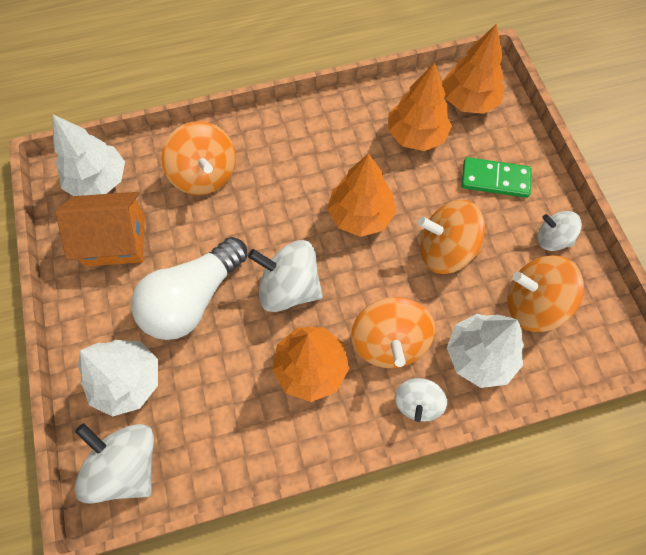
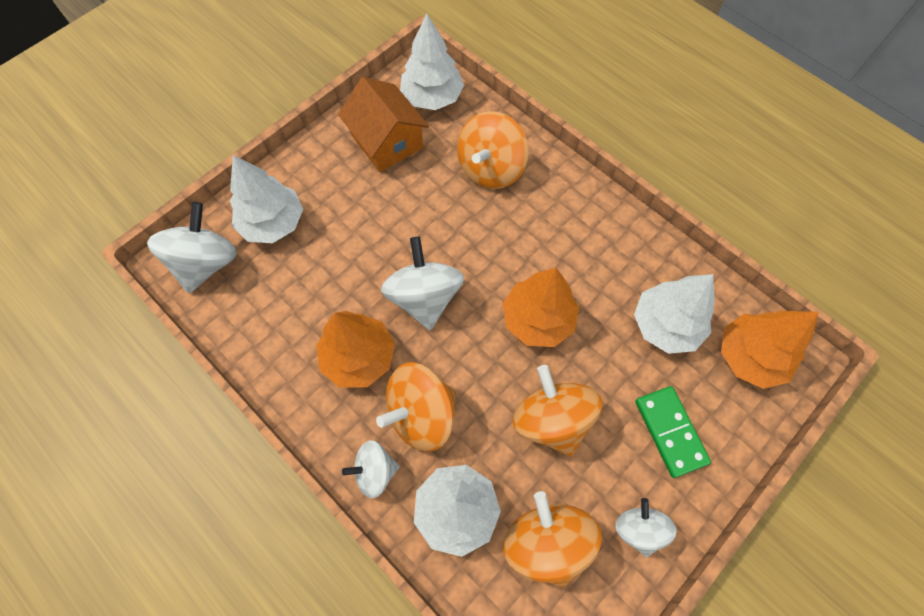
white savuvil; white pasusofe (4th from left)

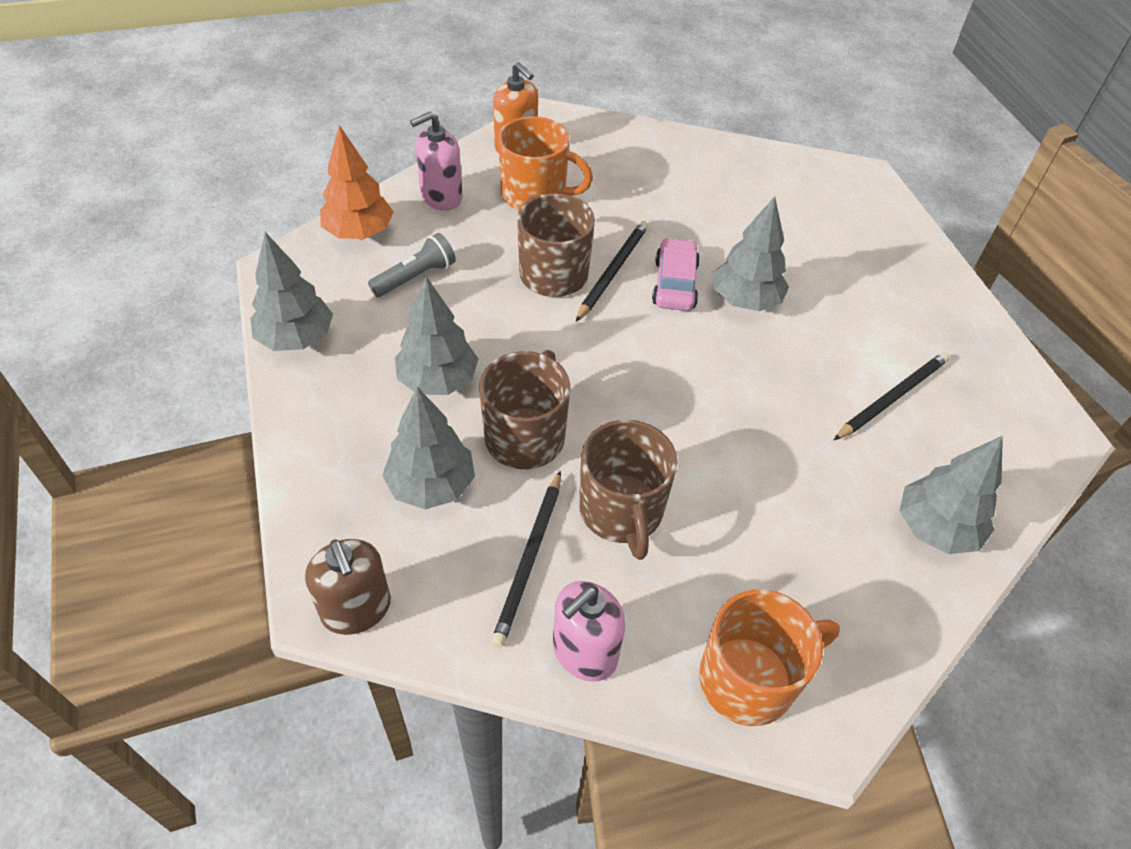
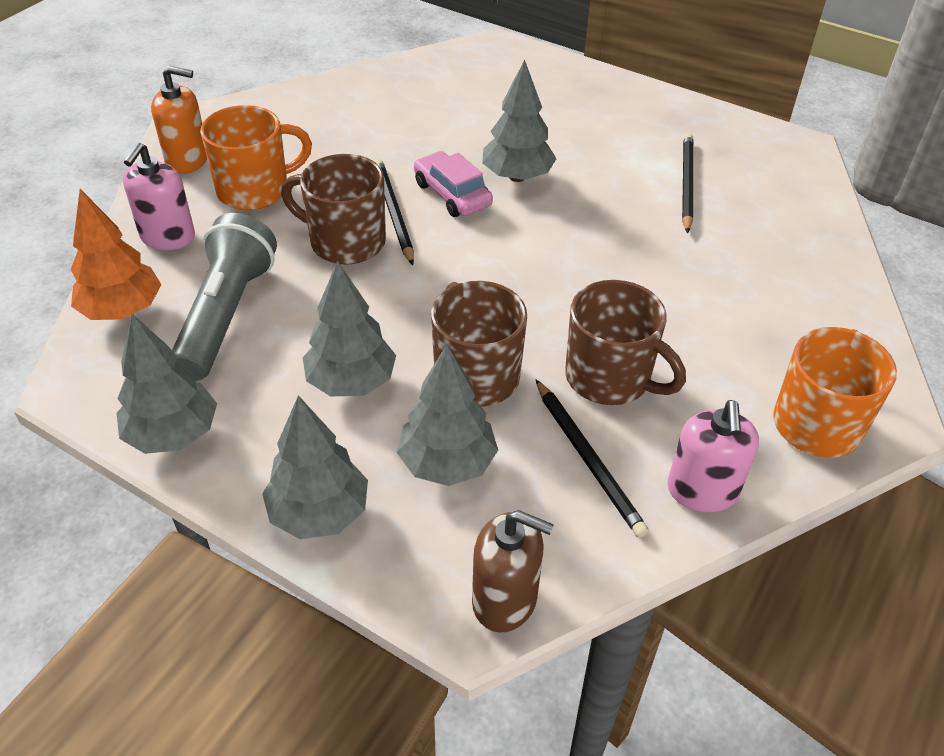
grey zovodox; grey pasusofe (2nd from left)

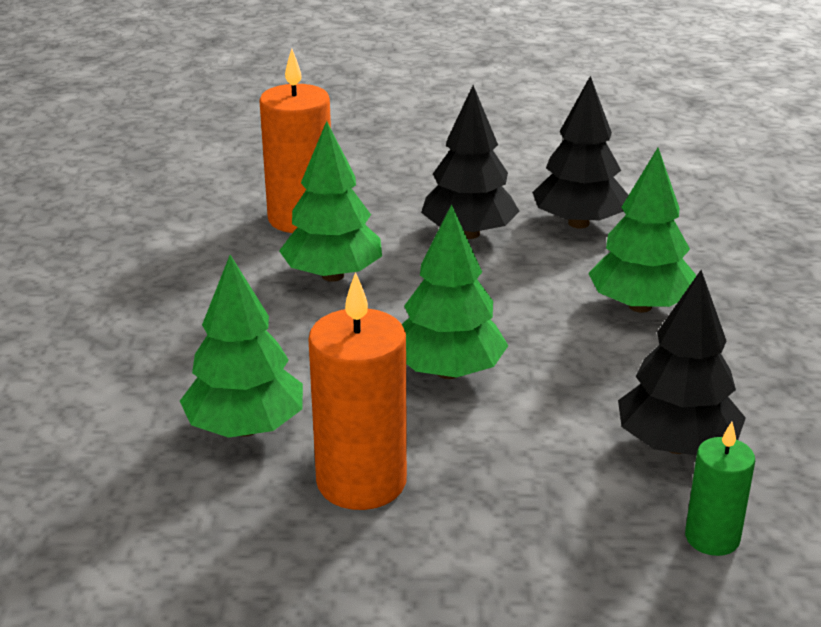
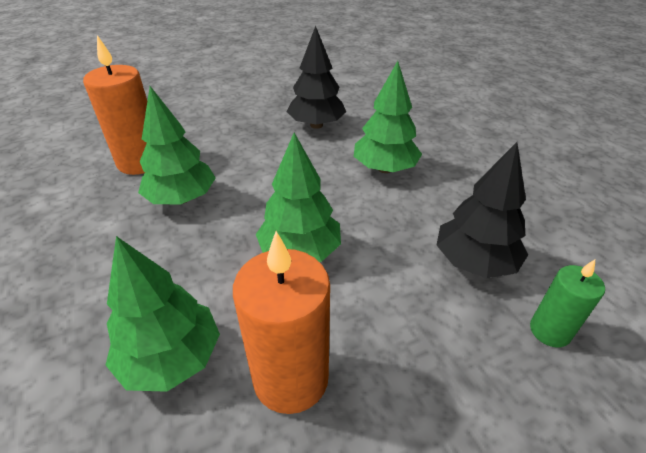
black pasusofe (1st from left in the first image)

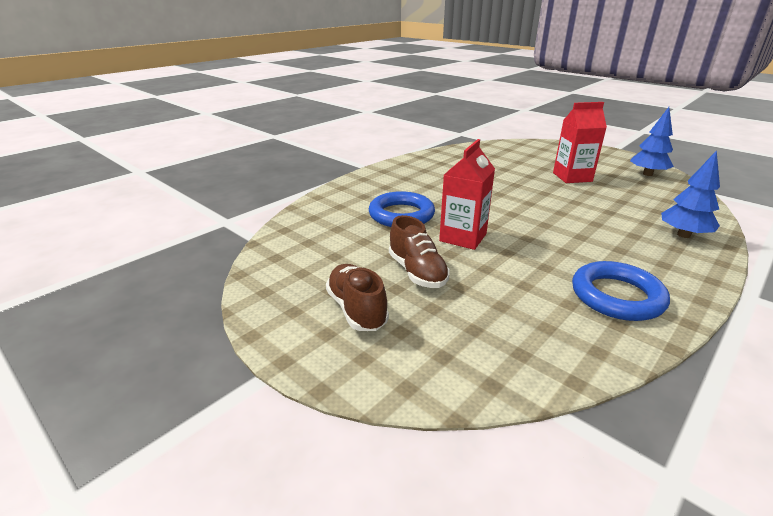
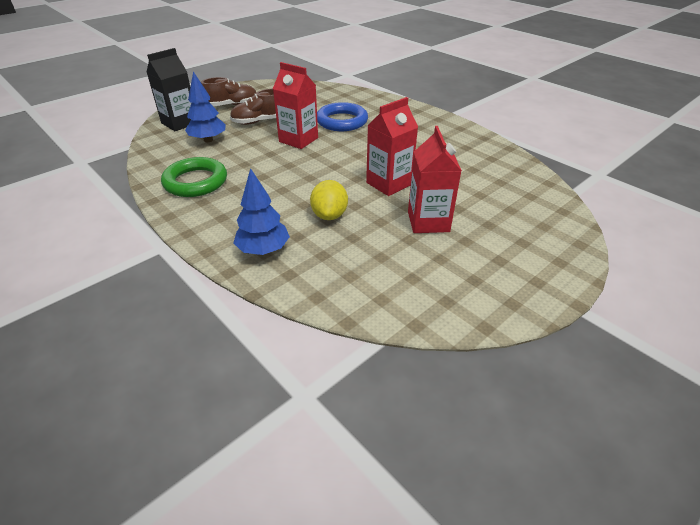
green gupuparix; blue pasusofe (1st from left); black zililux; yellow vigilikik; red zililux (2nd from left)

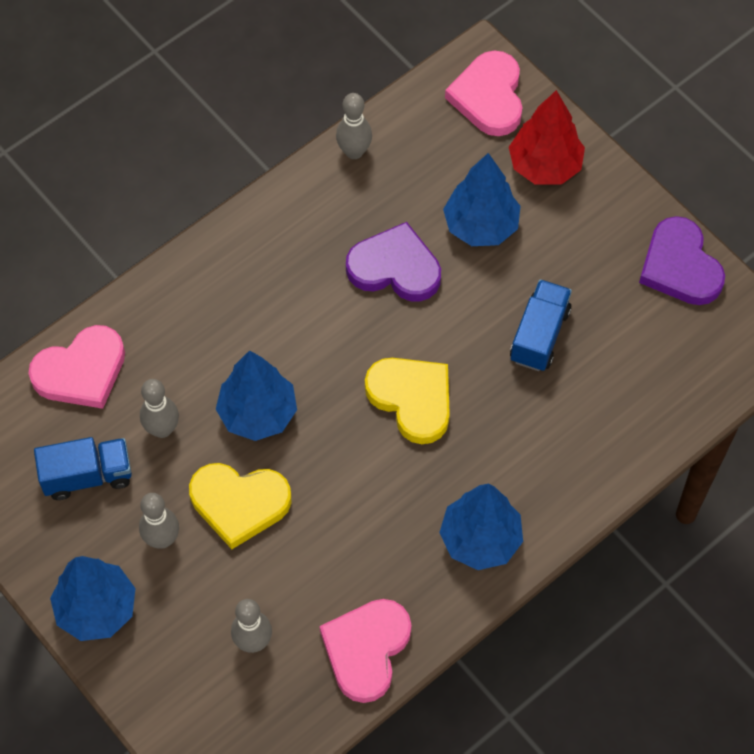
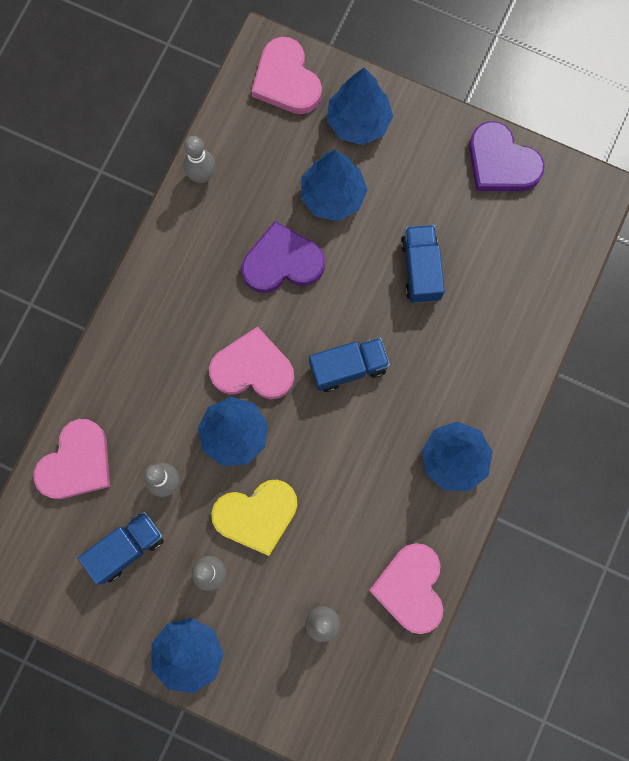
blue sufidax (2nd from left); blue pasusofe (4th from left); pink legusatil (2nd from left)

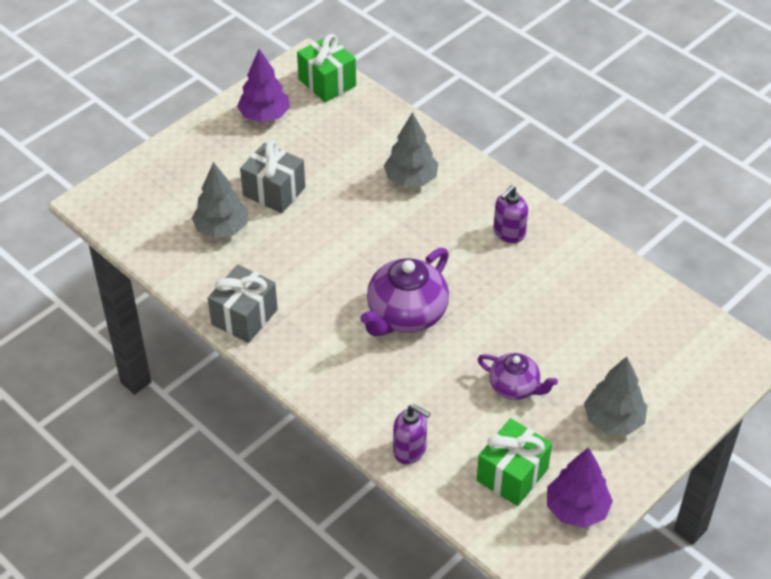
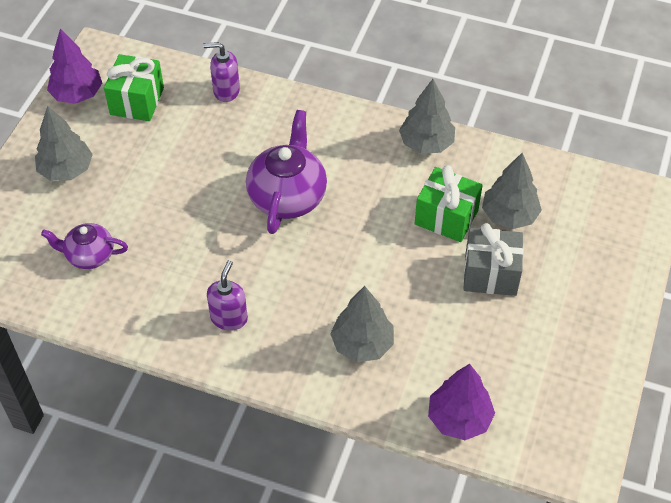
grey pasusofe (3rd from left); purple pasusofe (2nd from left); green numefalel (2nd from left); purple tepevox (1st from left)

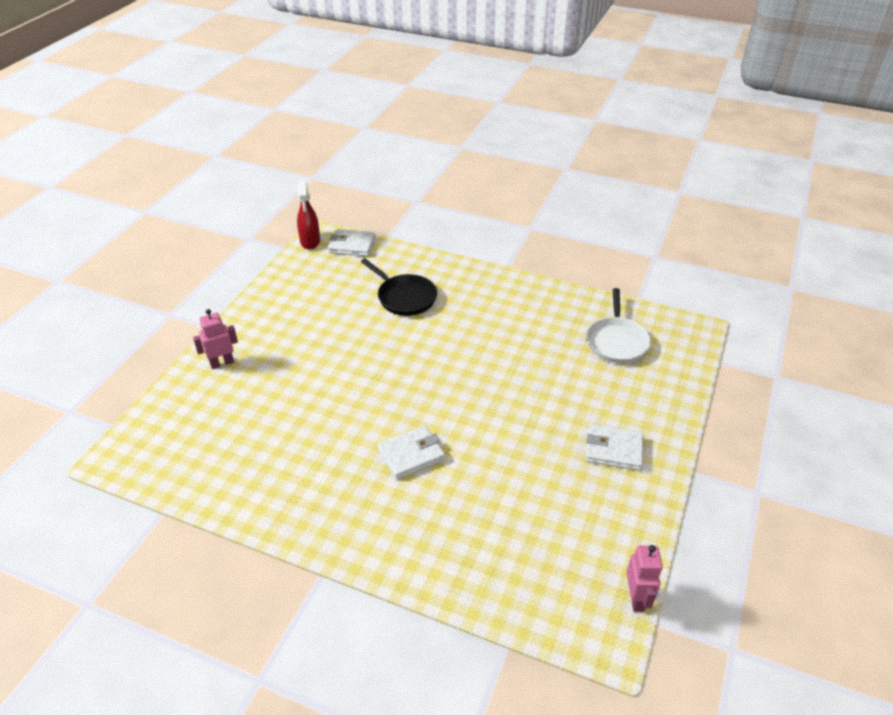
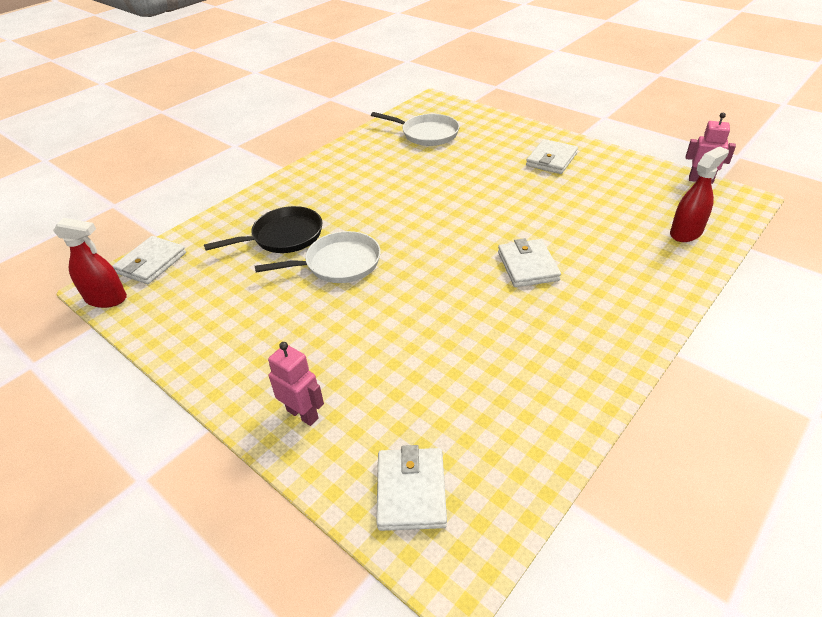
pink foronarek (1st from left); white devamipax (1st from left); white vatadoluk (2nd from left); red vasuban (2nd from left)

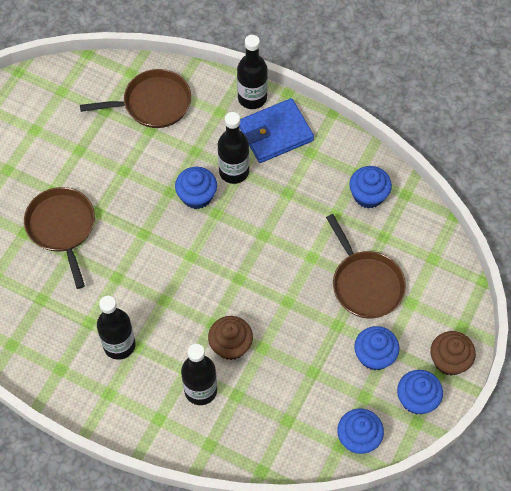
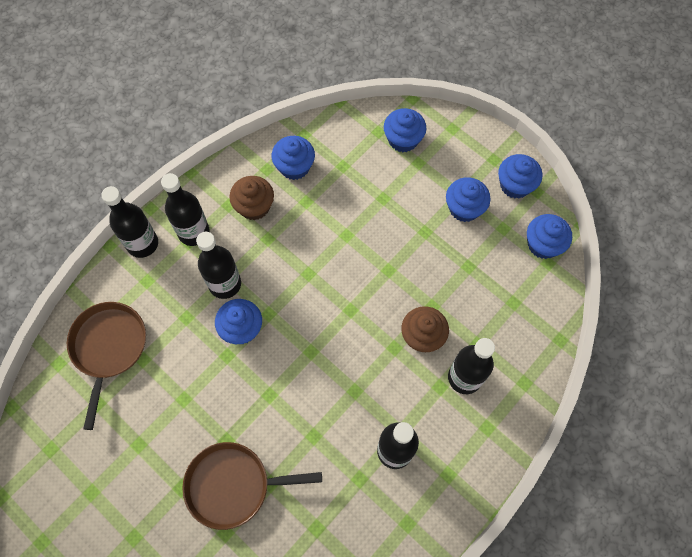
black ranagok (2nd from left); brown devamipax (3rd from left in the first image); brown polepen (1st from left); blue polepen (3rd from left)

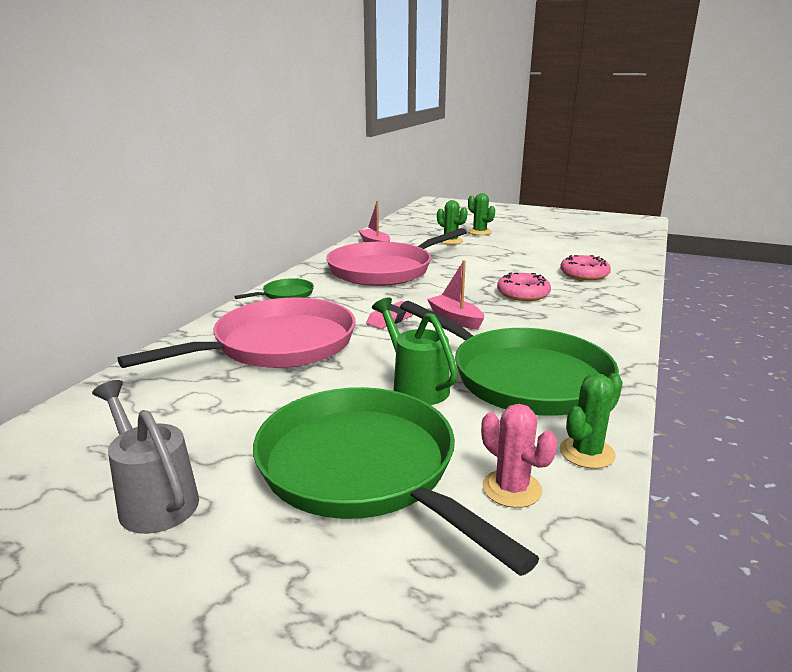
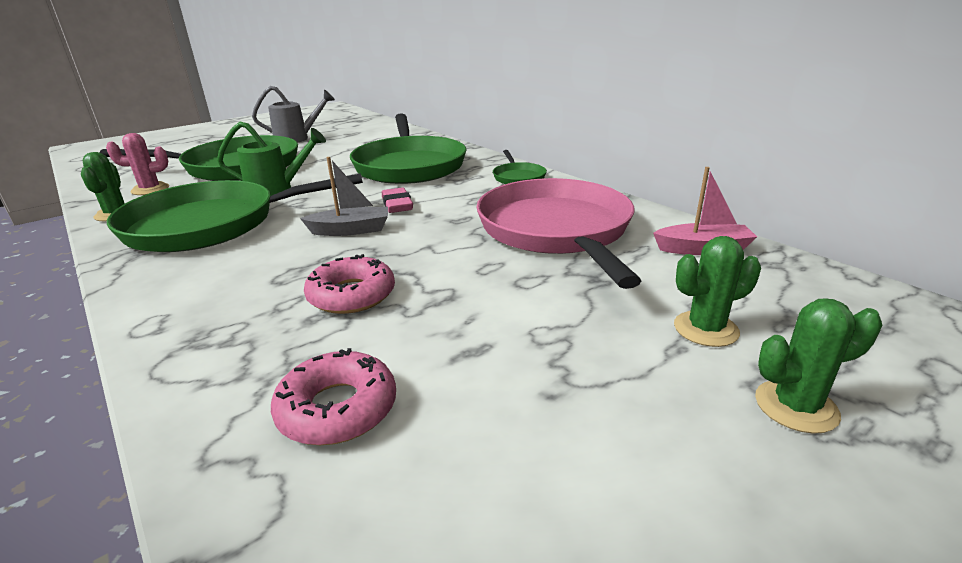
green devamipax (3rd from left); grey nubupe

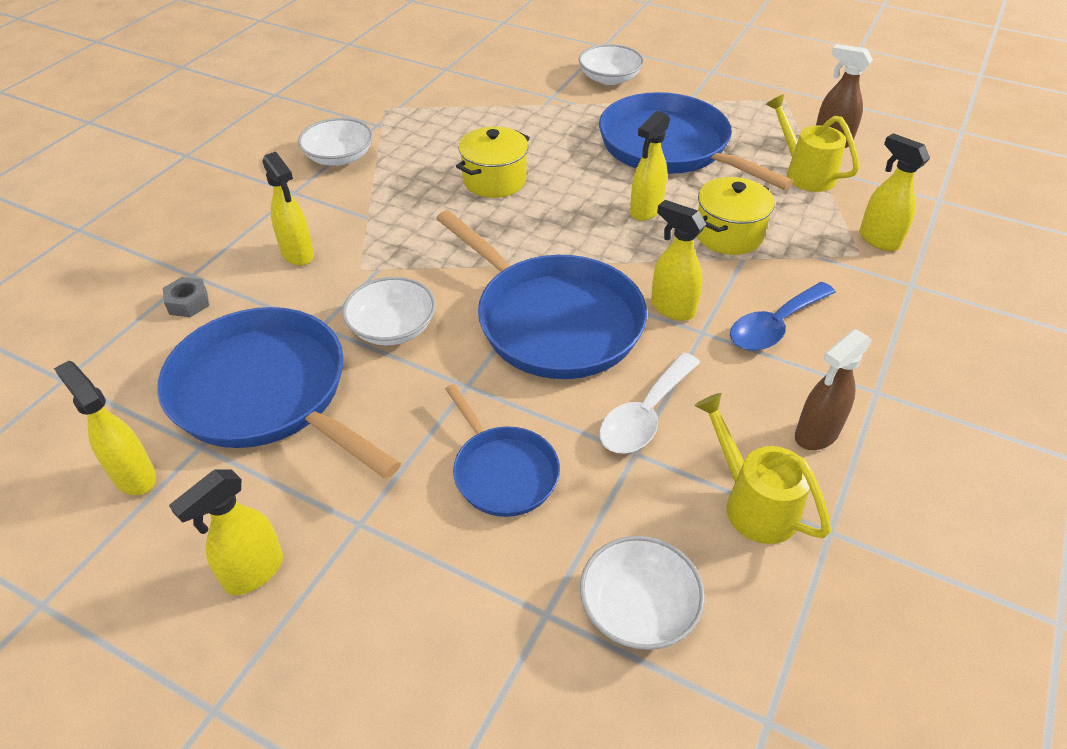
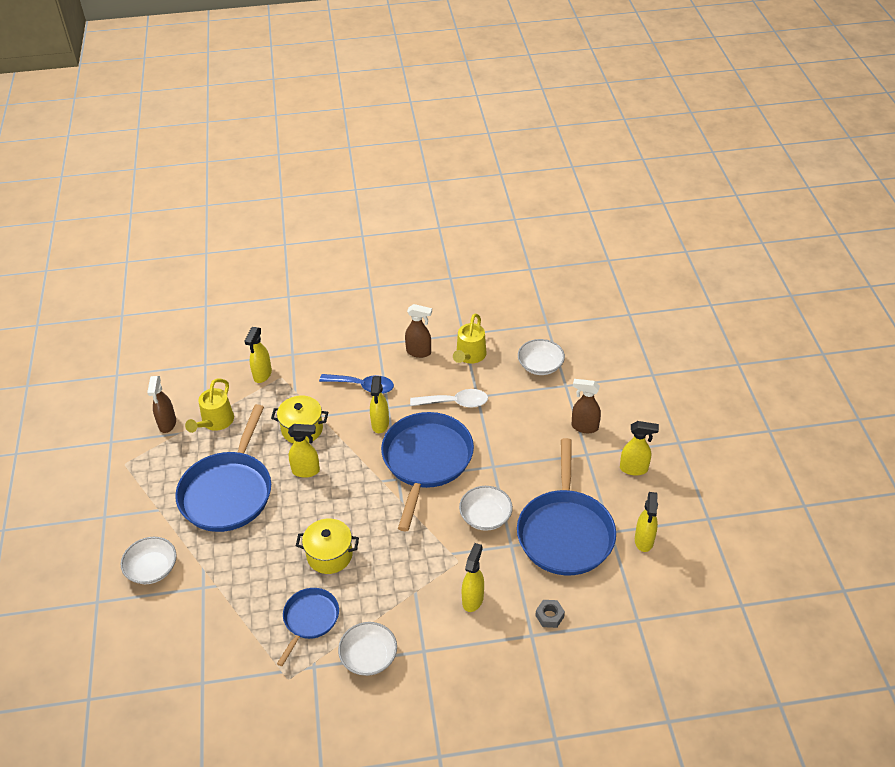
blue devamipax (2nd from left); brown vasuban (3rd from left)

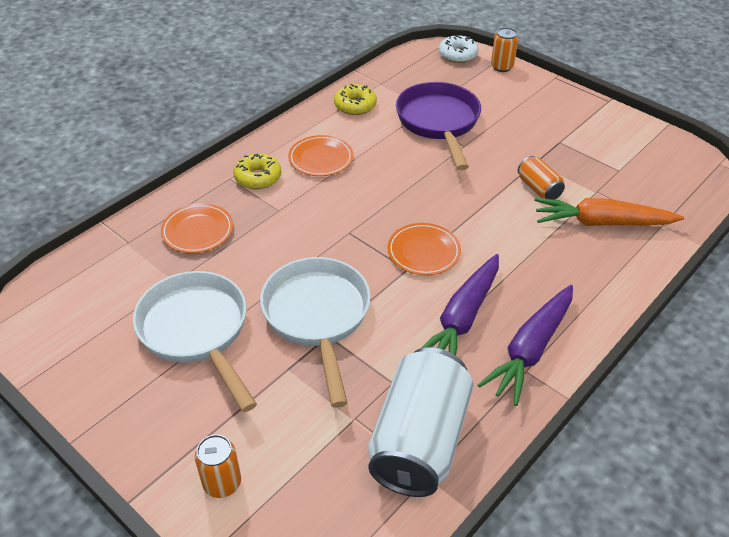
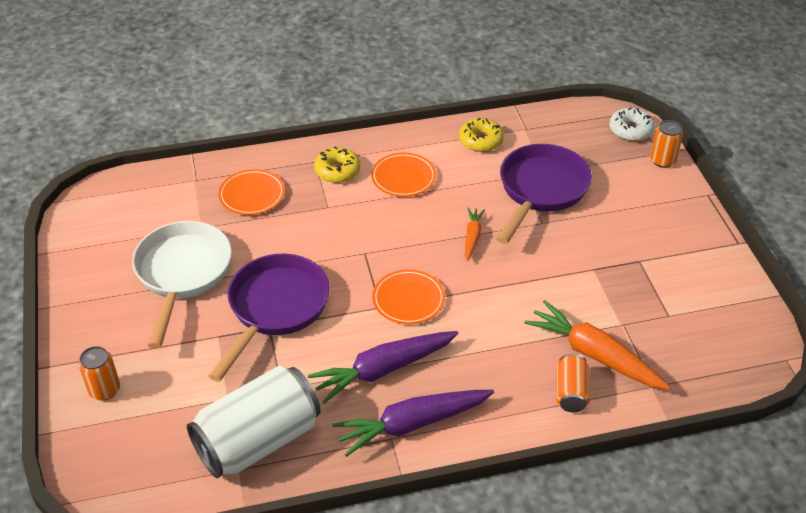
purple devamipax (1st from left); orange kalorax (2nd from left); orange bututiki (1st from left)

